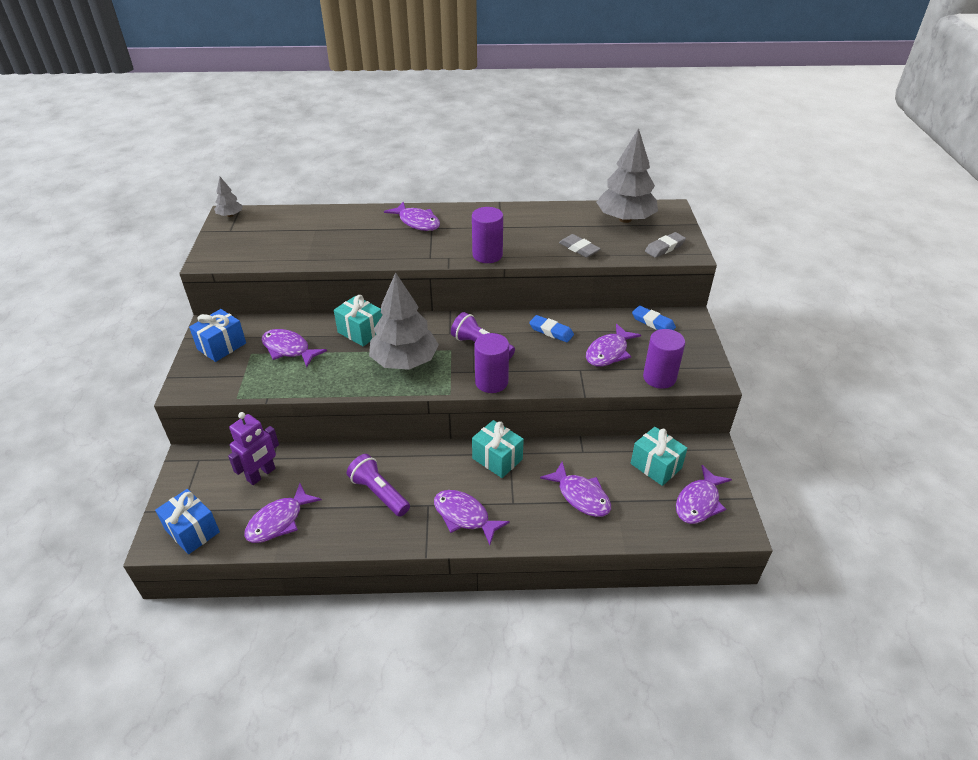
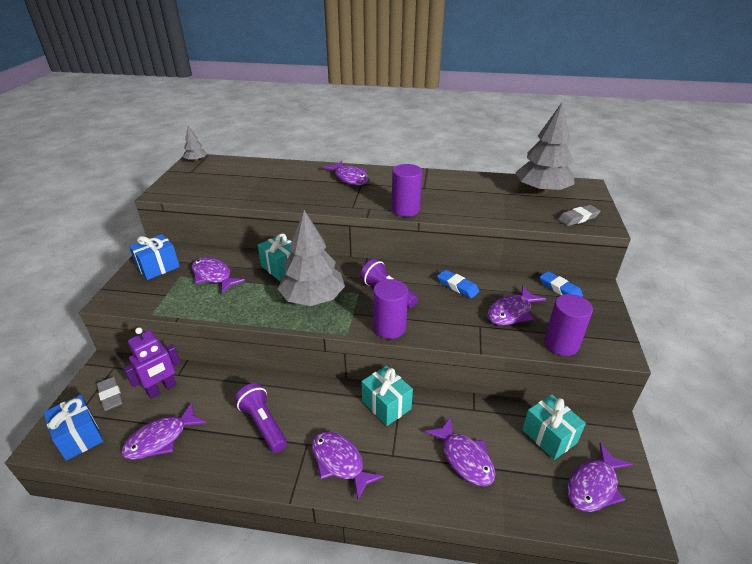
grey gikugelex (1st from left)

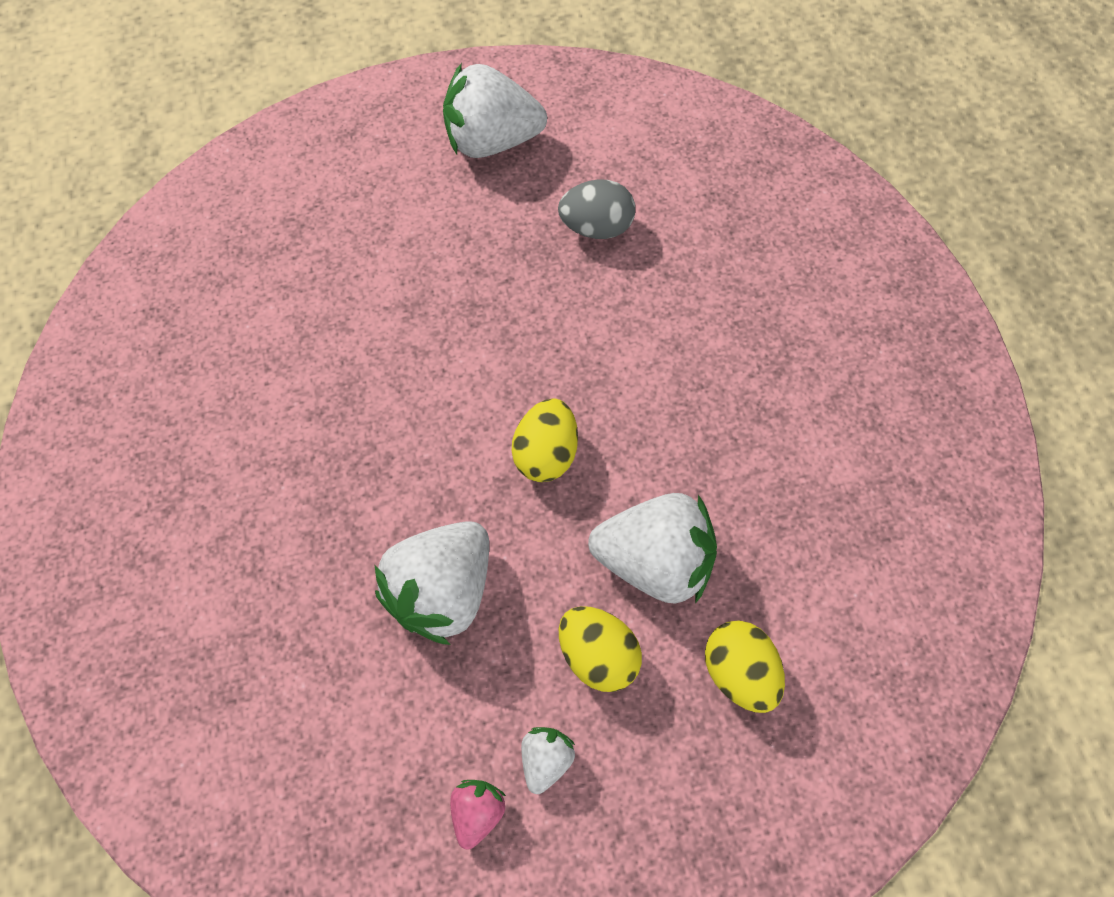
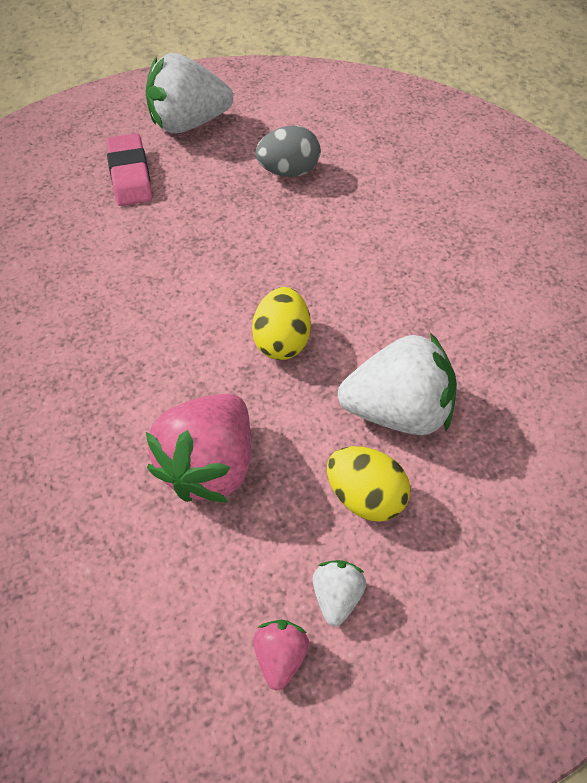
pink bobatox (1st from left); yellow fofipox (3rd from left in the first image); pink gikugelex

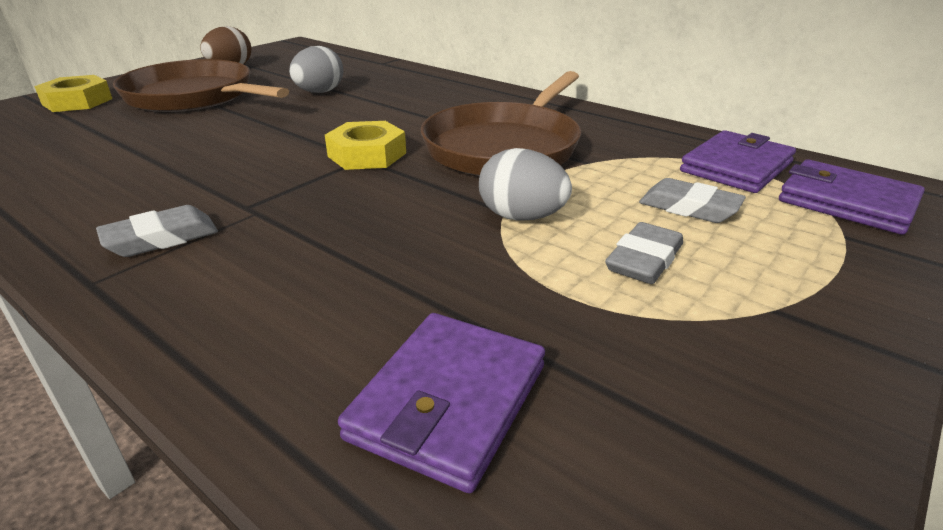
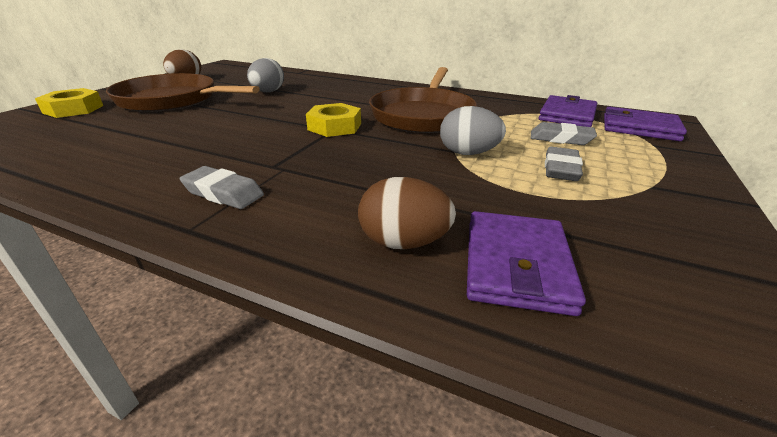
grey gikugelex (1st from left); brown fofipox (2nd from left)

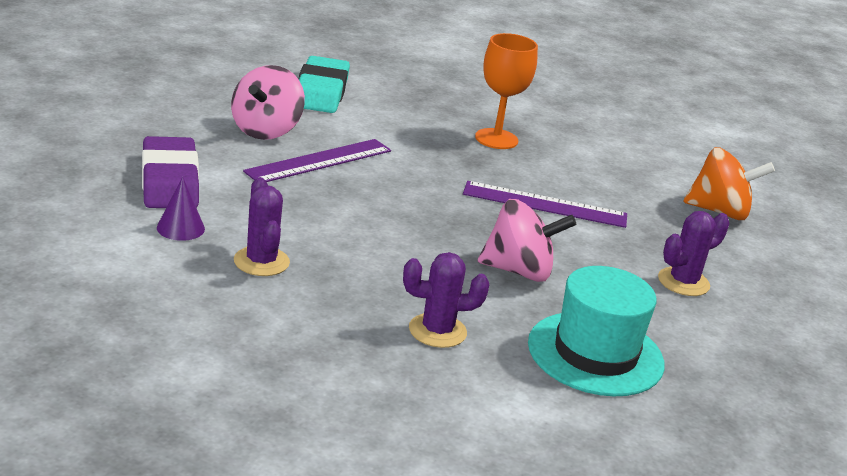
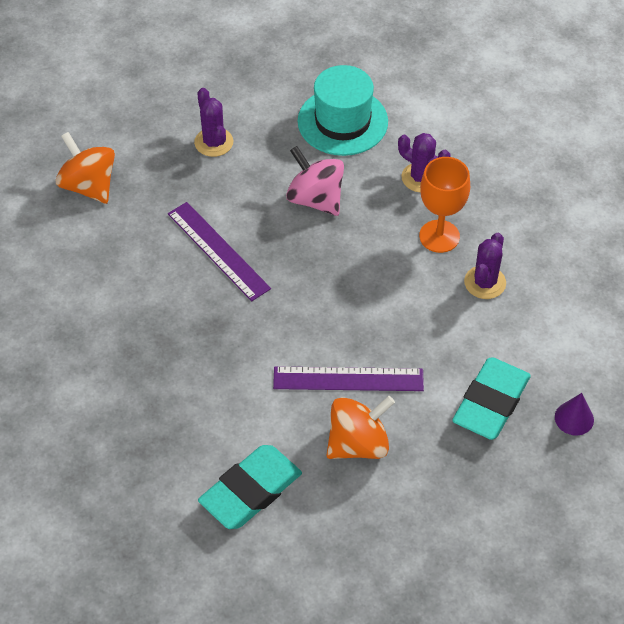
turquoise gikugelex (2nd from left); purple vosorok; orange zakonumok (2nd from left); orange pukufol; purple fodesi (1st from left)

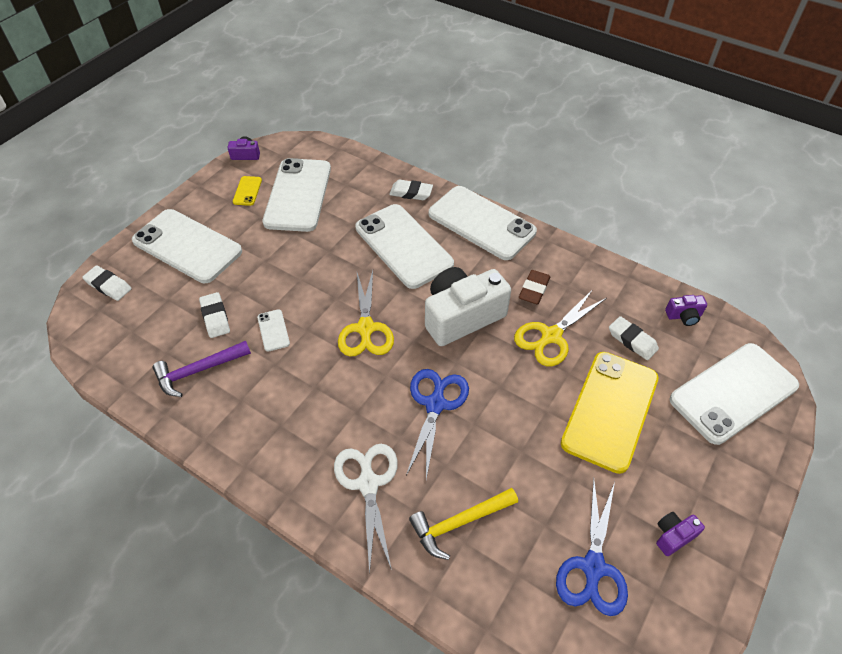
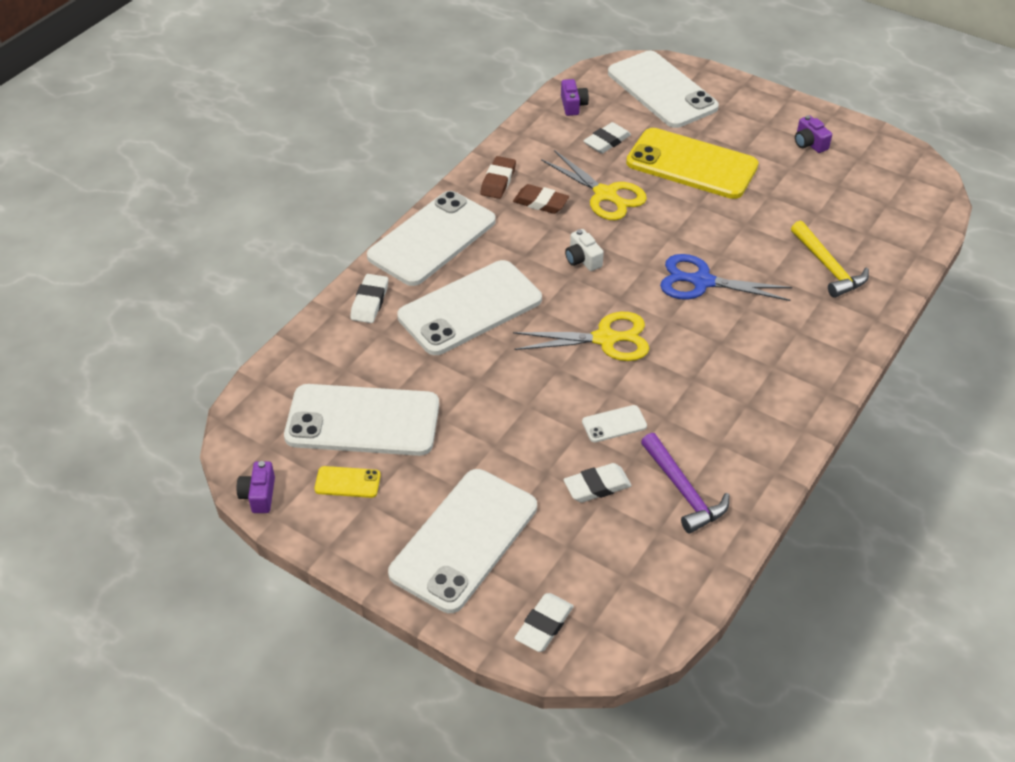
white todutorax; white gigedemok; blue todutorax (2nd from left in the first image); brown gikugelex (1st from left)

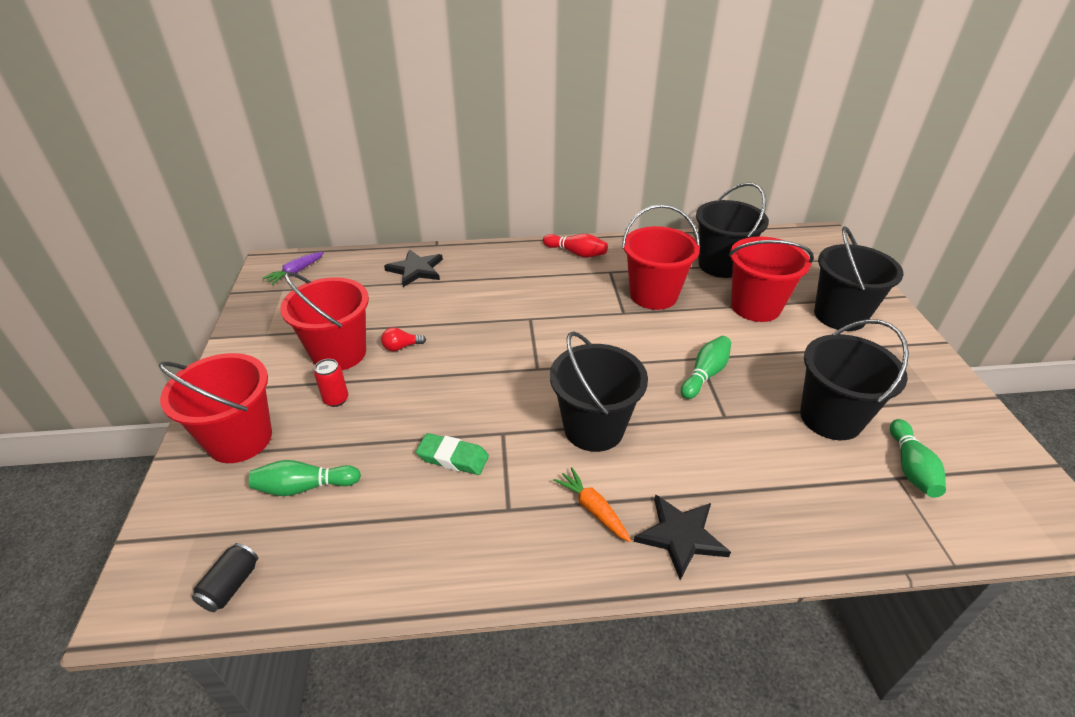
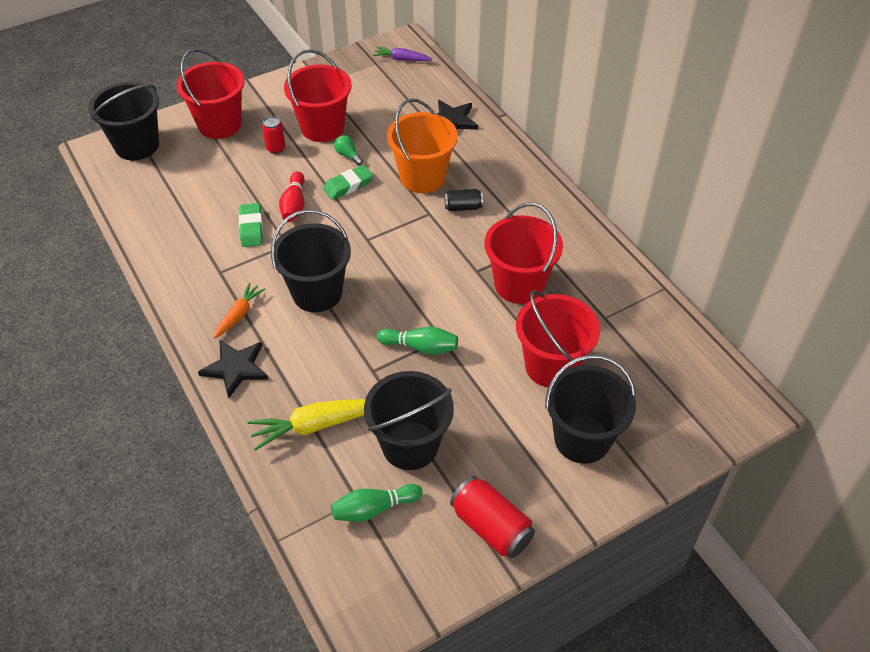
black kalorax; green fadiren (1st from left in the first image); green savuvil; red fadiren; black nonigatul (1st from left); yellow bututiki; green gikugelex (2nd from left); orange nonigatul; red kalorax (2nd from left)

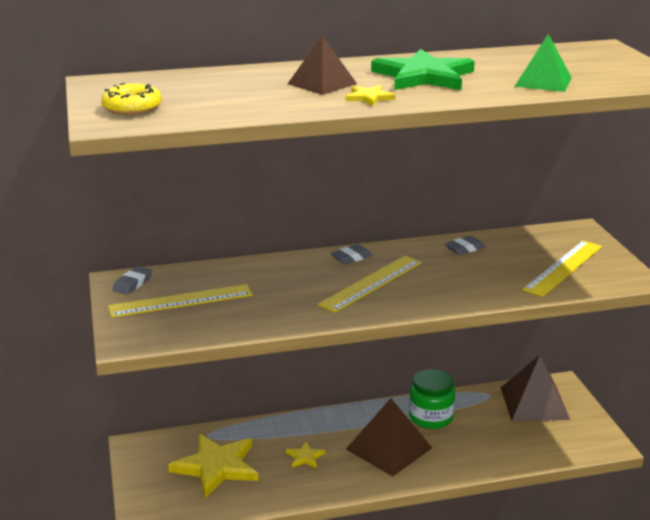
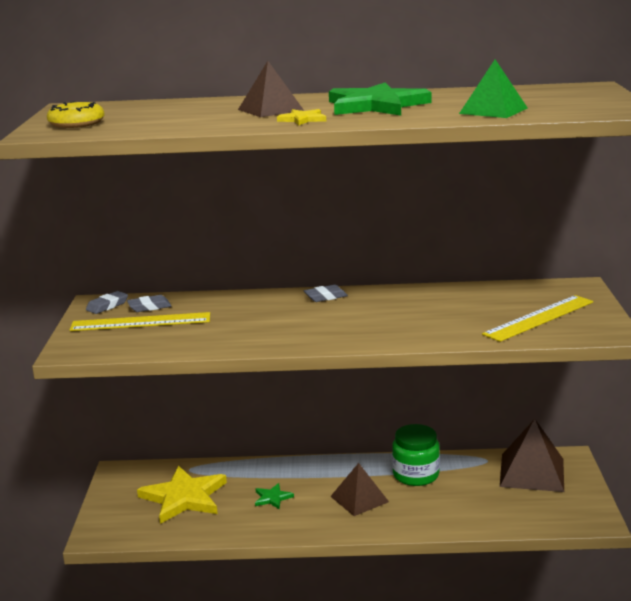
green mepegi (1st from left); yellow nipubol (2nd from left in the first image); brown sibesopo (2nd from left); grey gikugelex (2nd from left)

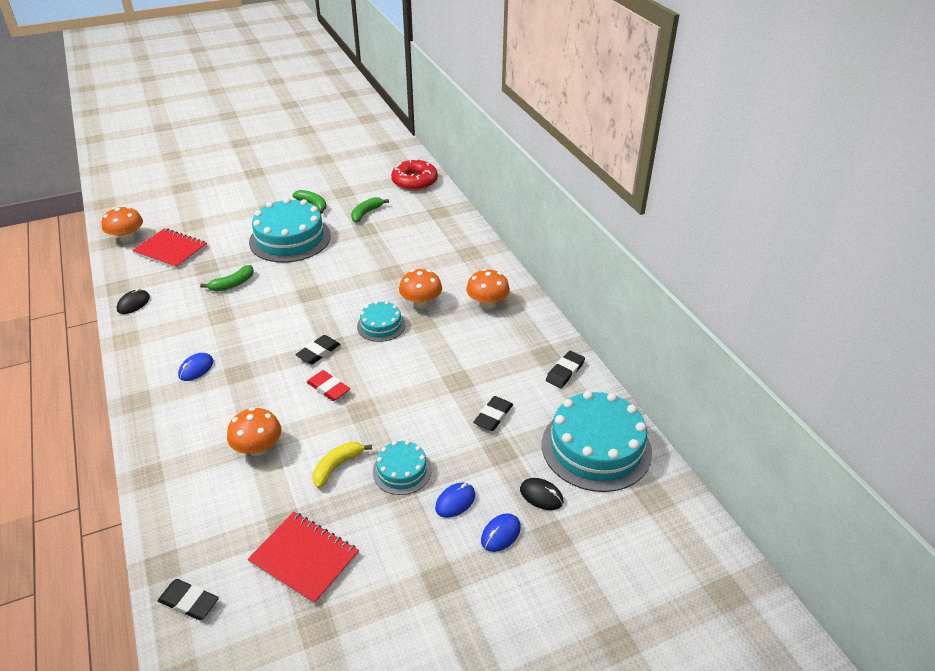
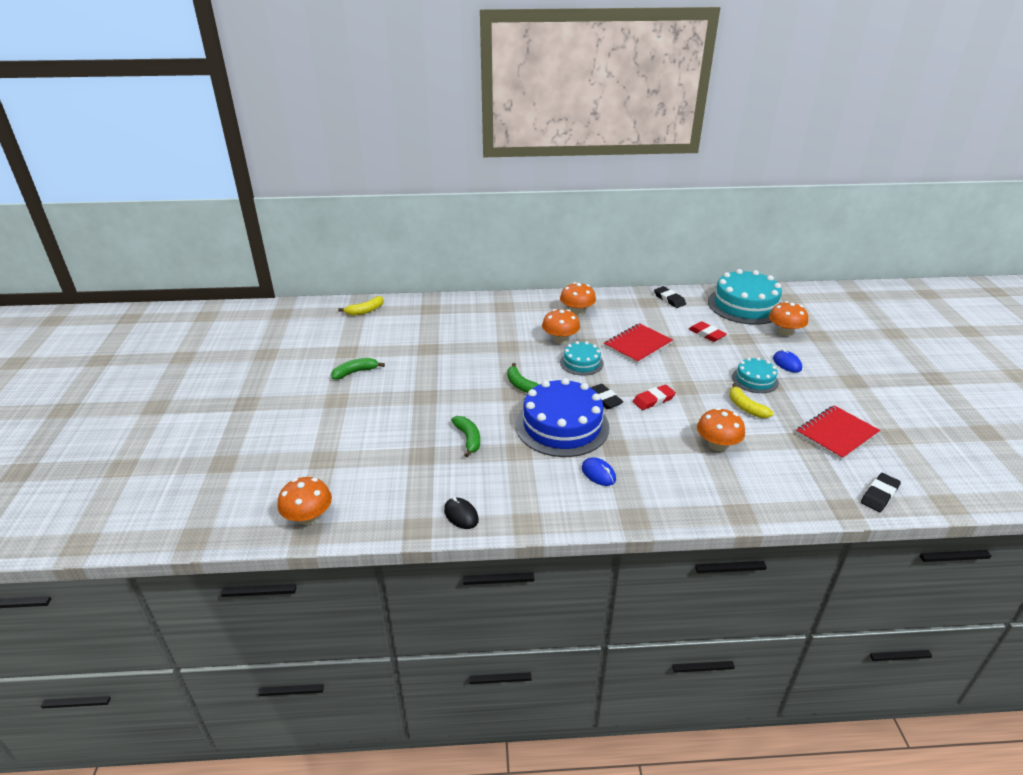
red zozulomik (1st from left); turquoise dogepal (1st from left in the first image); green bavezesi (3rd from left); yellow bavezesi (1st from left); red gikugelex (2nd from left); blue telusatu (3rd from left in the first image); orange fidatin (5th from left); blue dogepal

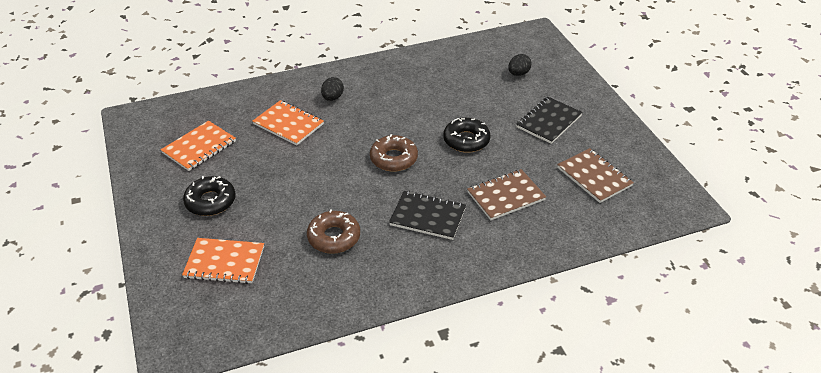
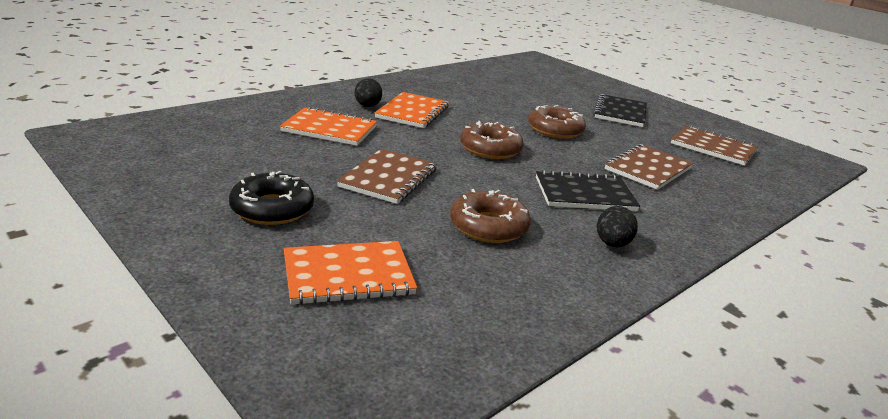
orange zozulomik (3rd from left); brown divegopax (3rd from left); black fofipox (2nd from left); brown zozulomik (1st from left)

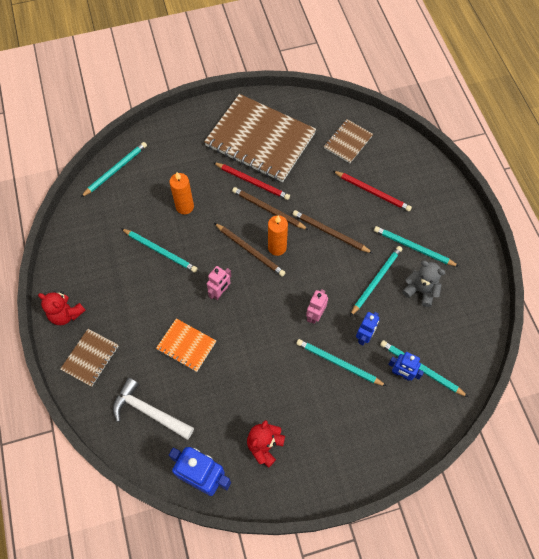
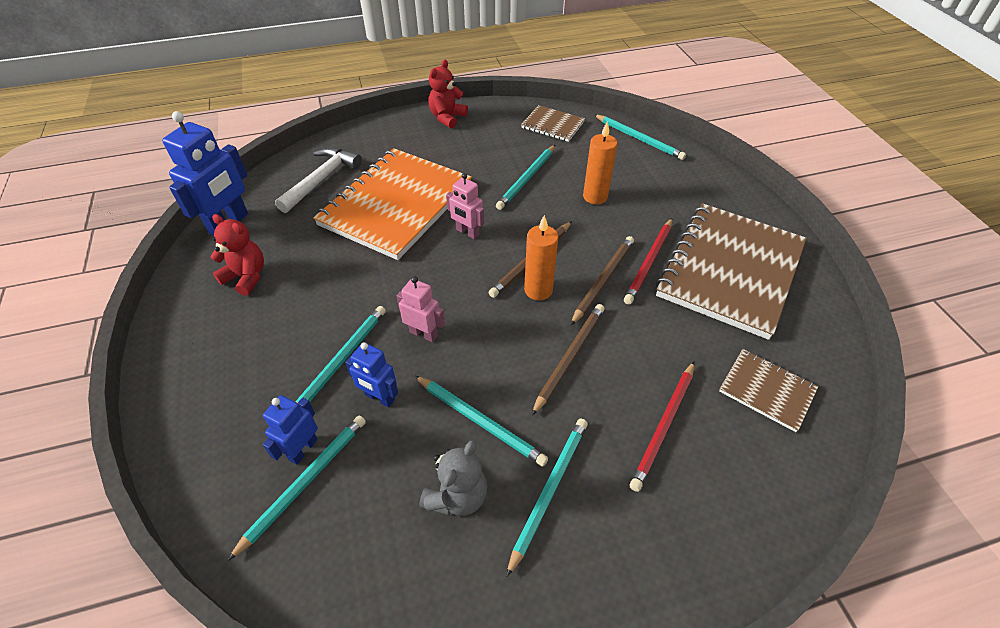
brown zozulomik (1st from left); orange zozulomik

